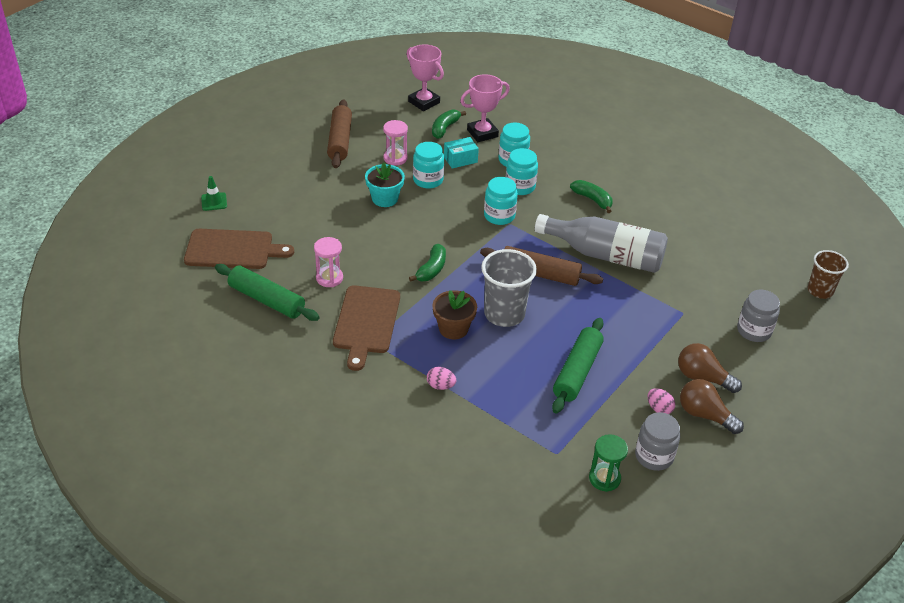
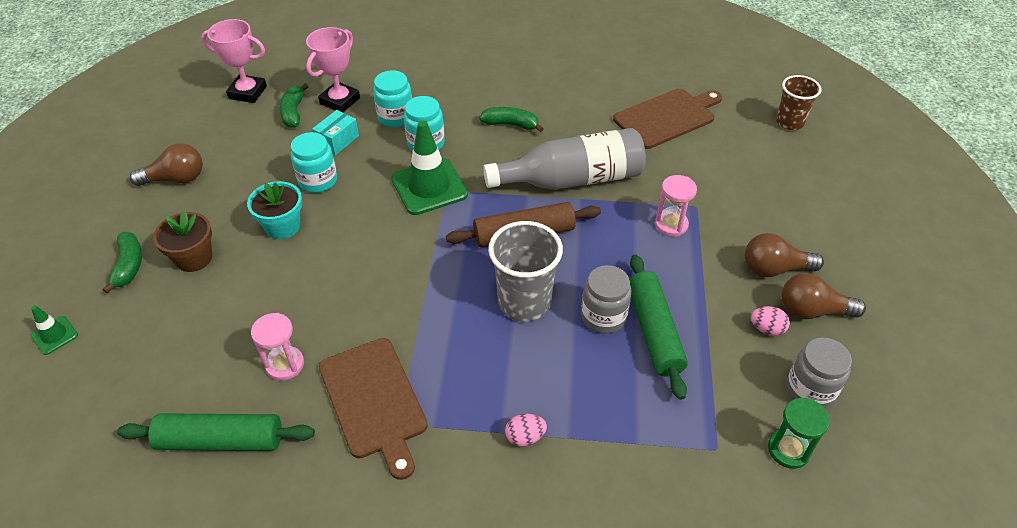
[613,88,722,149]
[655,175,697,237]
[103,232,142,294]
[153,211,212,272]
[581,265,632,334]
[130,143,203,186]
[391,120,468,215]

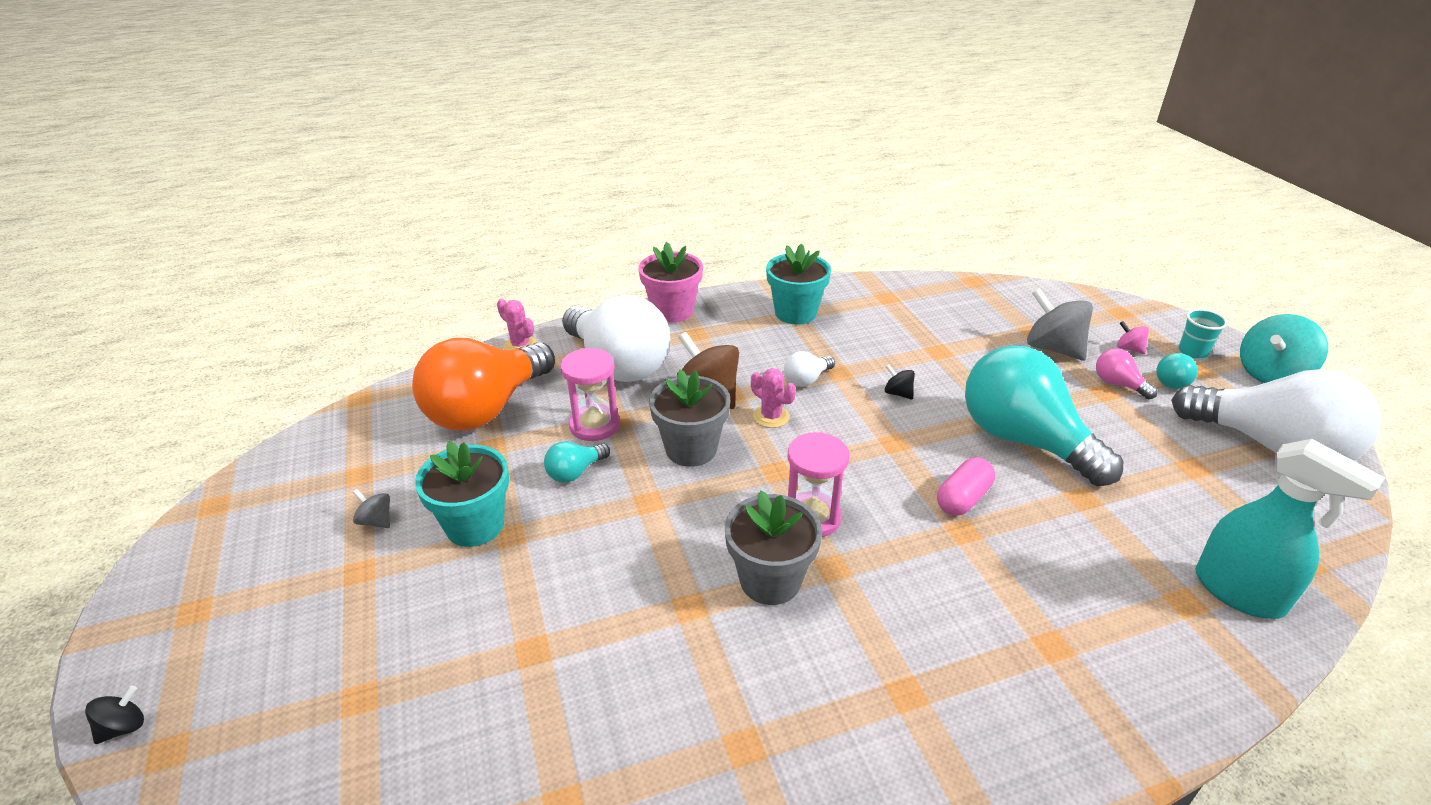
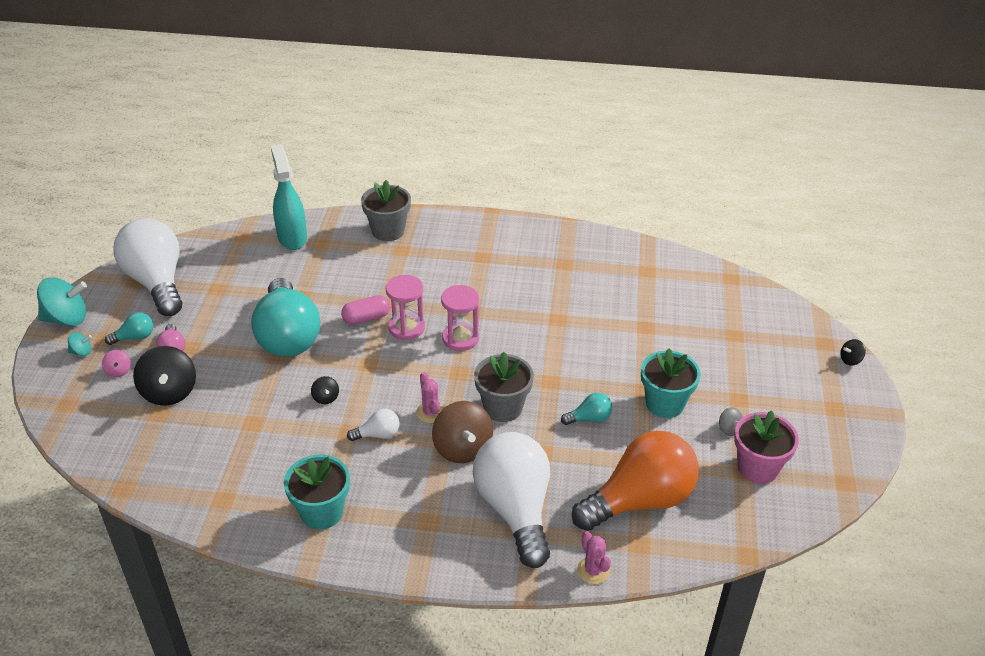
[386,275,425,340]
[734,410,799,484]
[361,180,411,241]
[68,332,92,356]
[133,346,196,406]

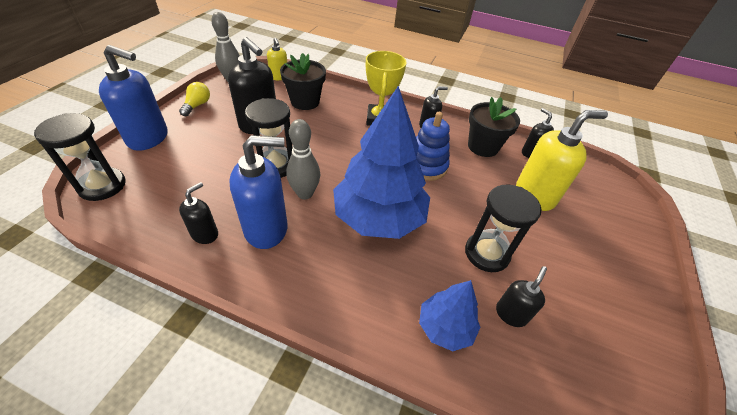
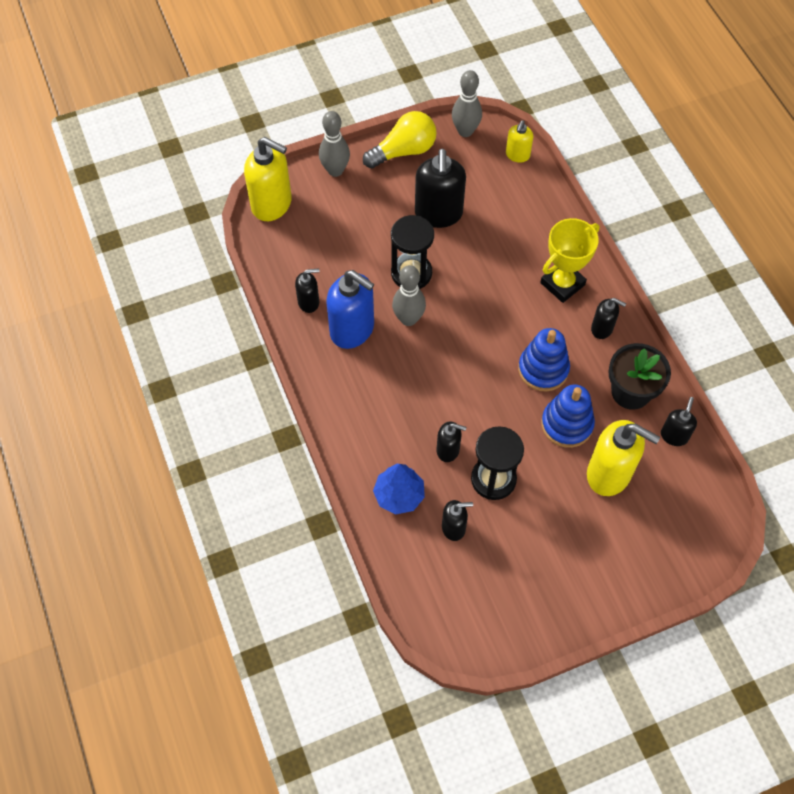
[280,53,326,110] (first image)
[333,86,430,239] (first image)
[436,421,467,462]
[541,385,595,448]
[244,137,292,221]
[319,111,350,177]
[363,111,437,169]

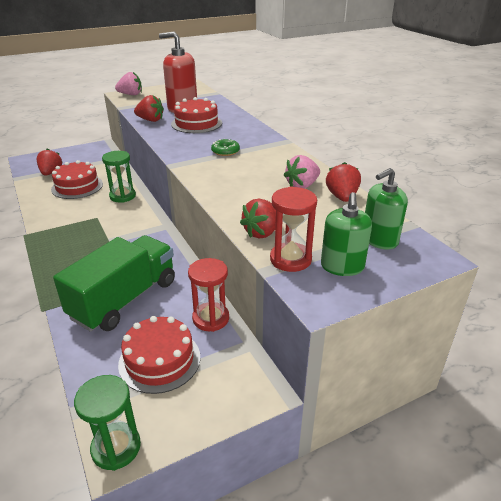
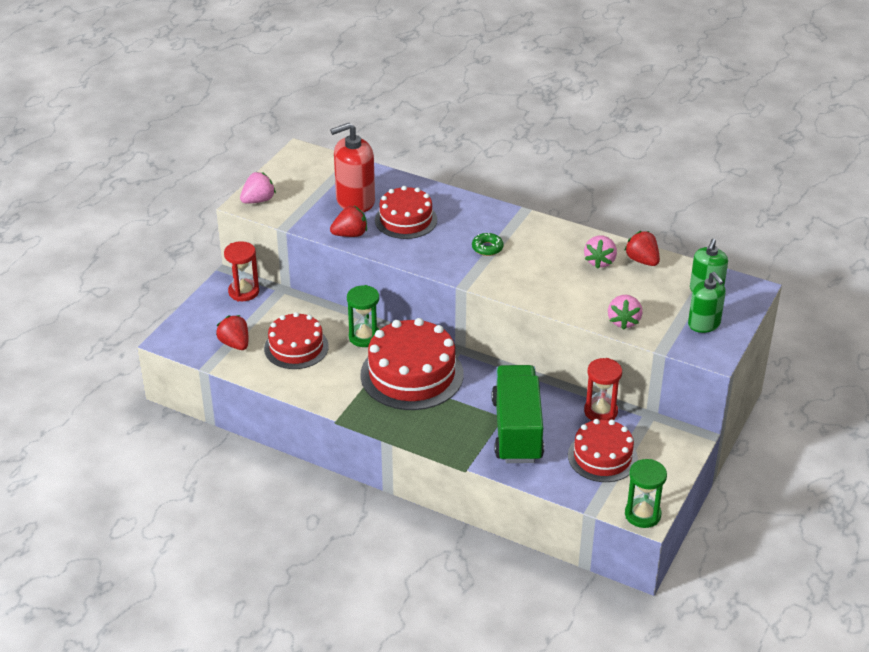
[360,318,463,410]
[224,241,259,301]
[608,295,642,330]

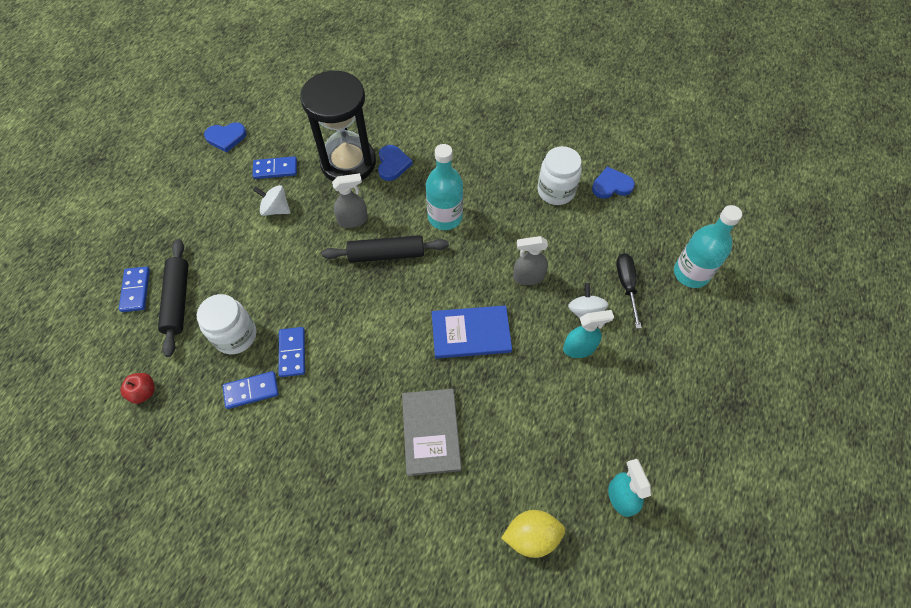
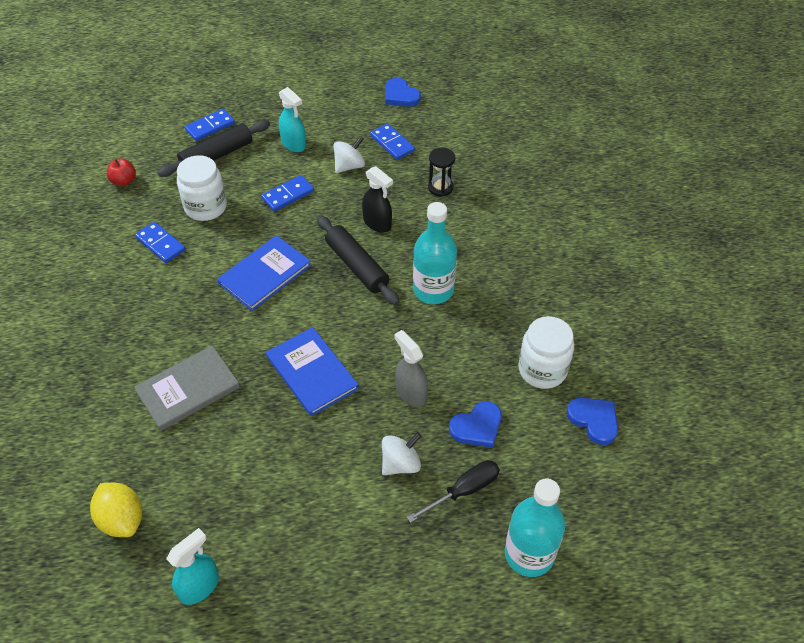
[217,235,311,311]
[261,175,314,212]
[449,401,502,448]
[279,87,306,152]
[362,166,393,233]
[333,136,365,173]
[428,148,455,197]

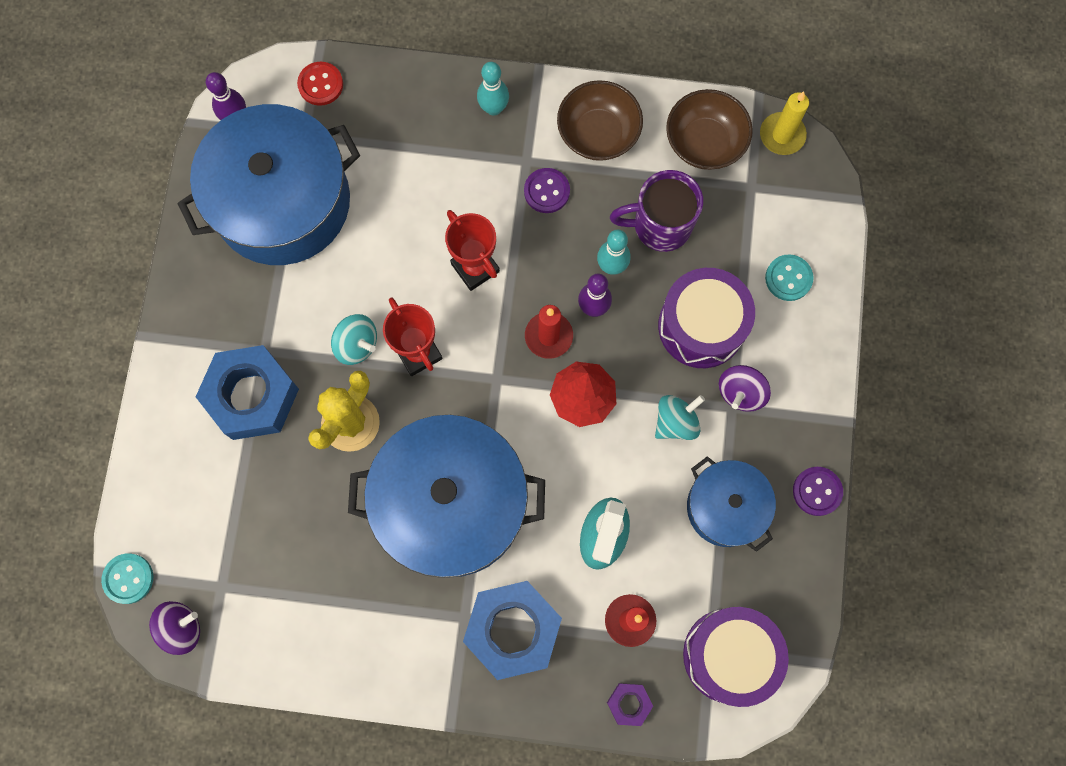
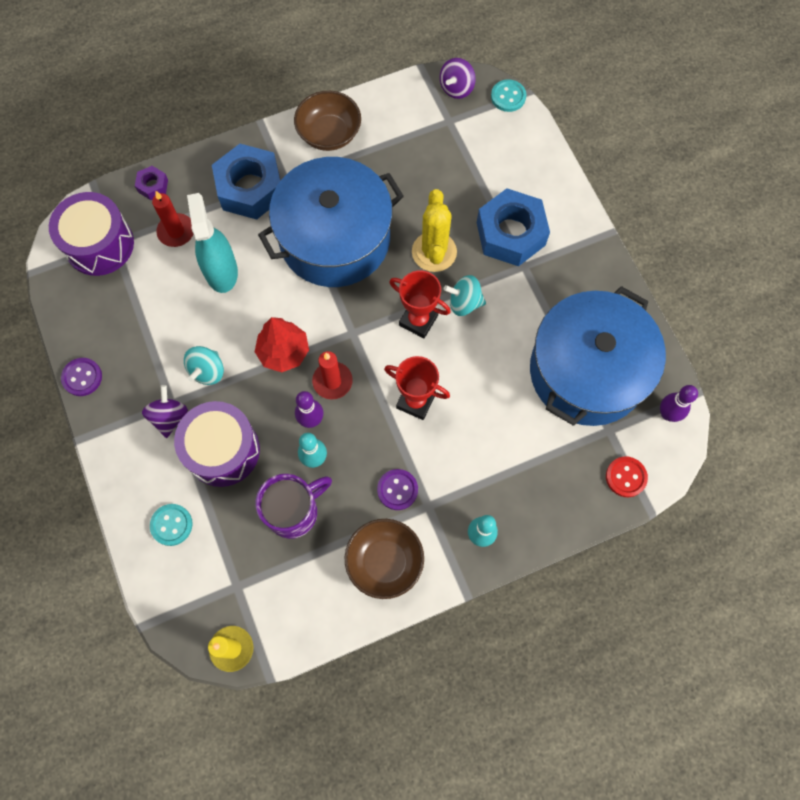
[687,456,776,552] (first image)
[294,91,361,151]

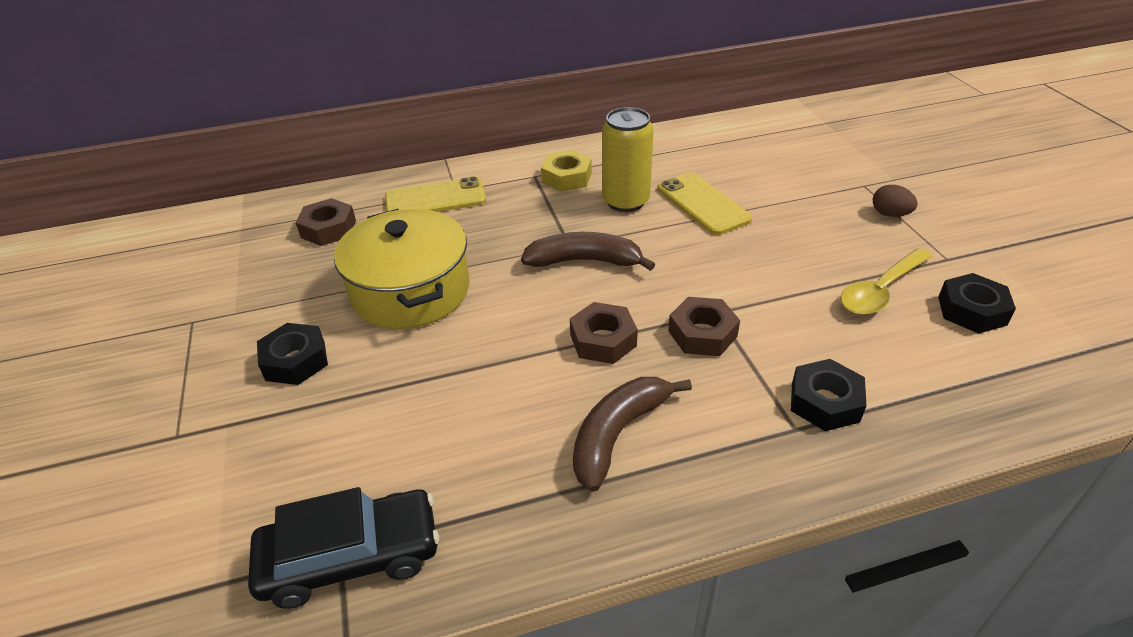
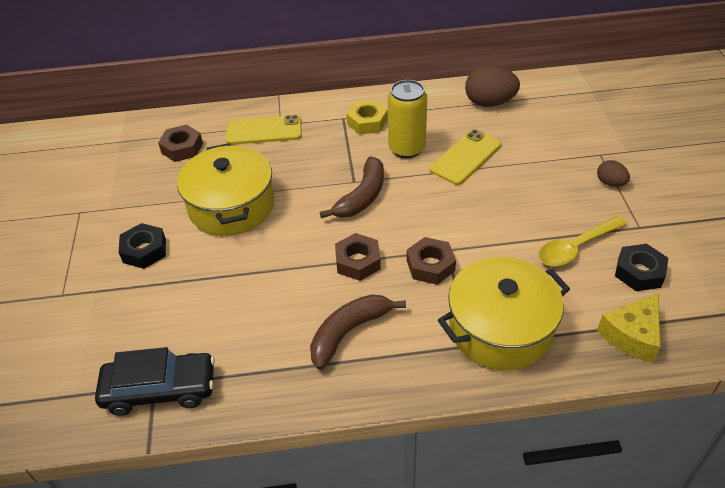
[465,66,520,107]
[597,293,661,362]
[438,257,570,370]
[320,156,384,218]
[430,129,501,185]

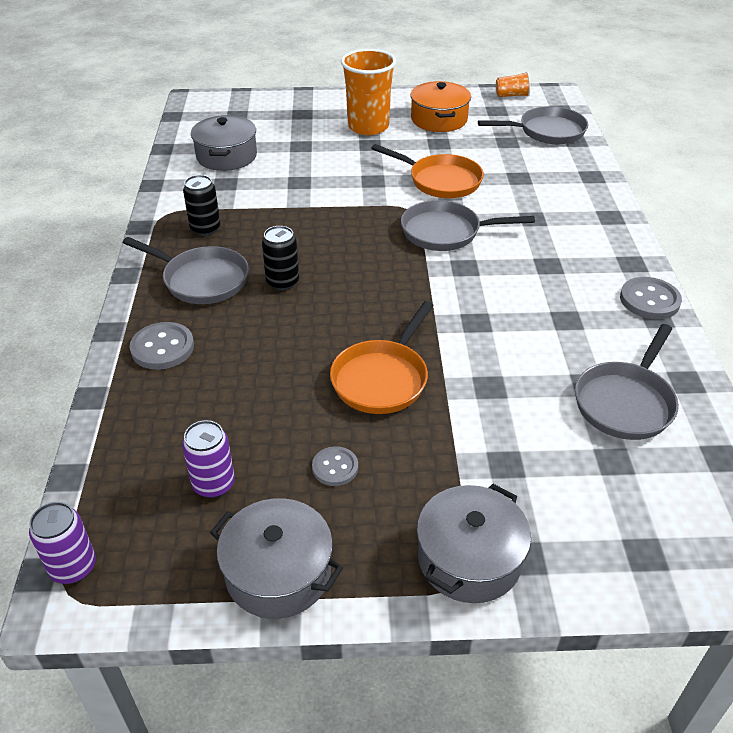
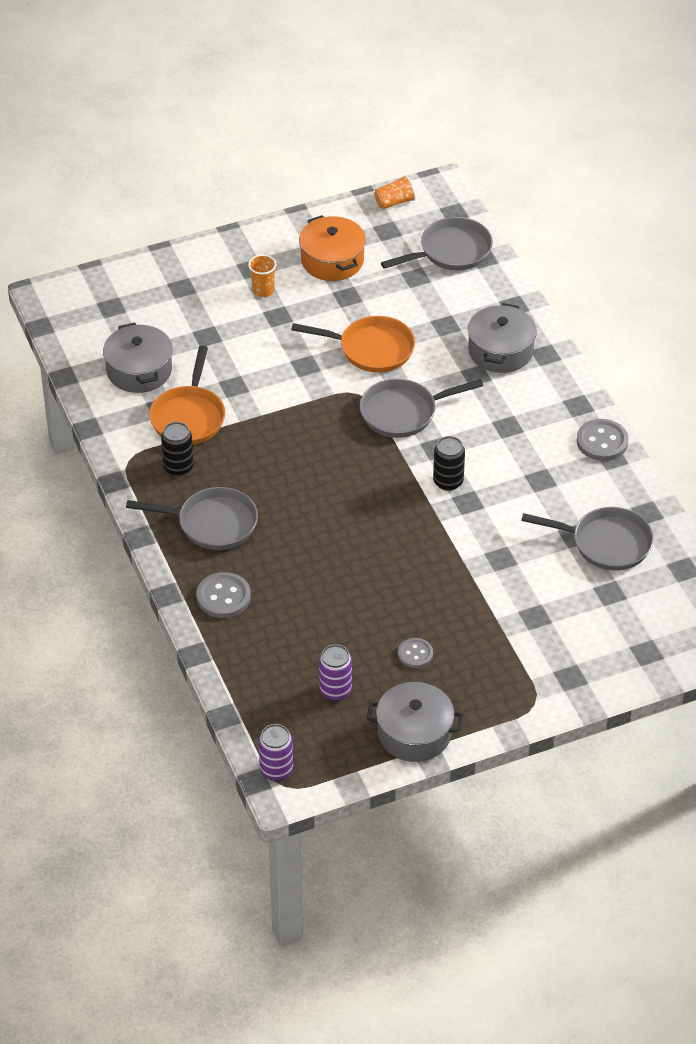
[433,436,465,491]
[149,346,225,445]
[467,303,537,373]
[521,507,654,571]
[248,255,276,297]

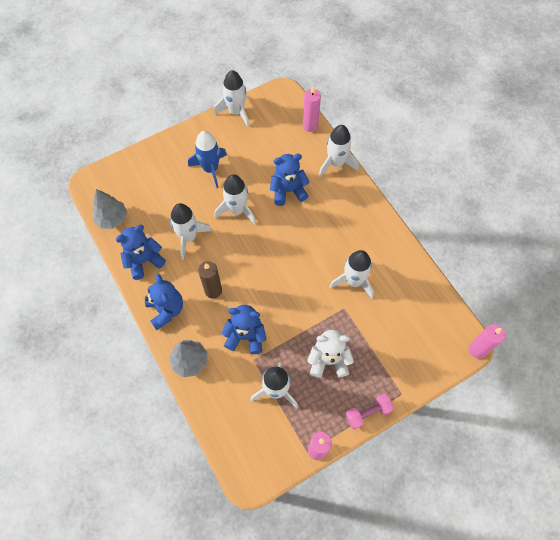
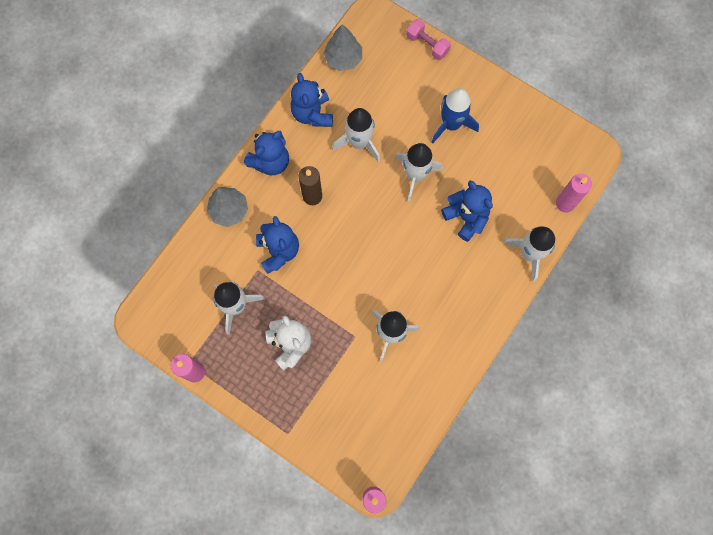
[214,70,249,127] (first image)
[406,19,451,60]
[290,73,333,127]

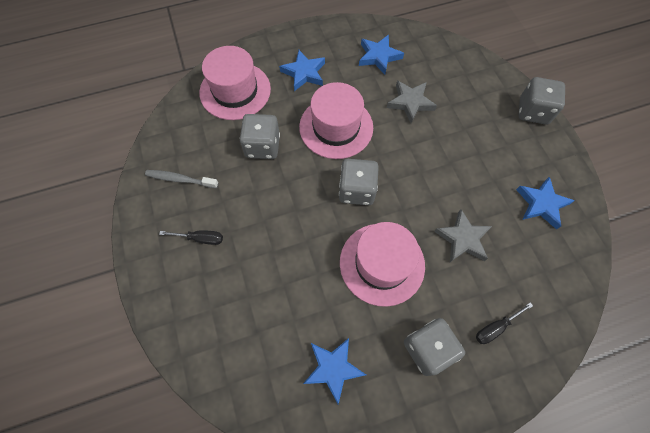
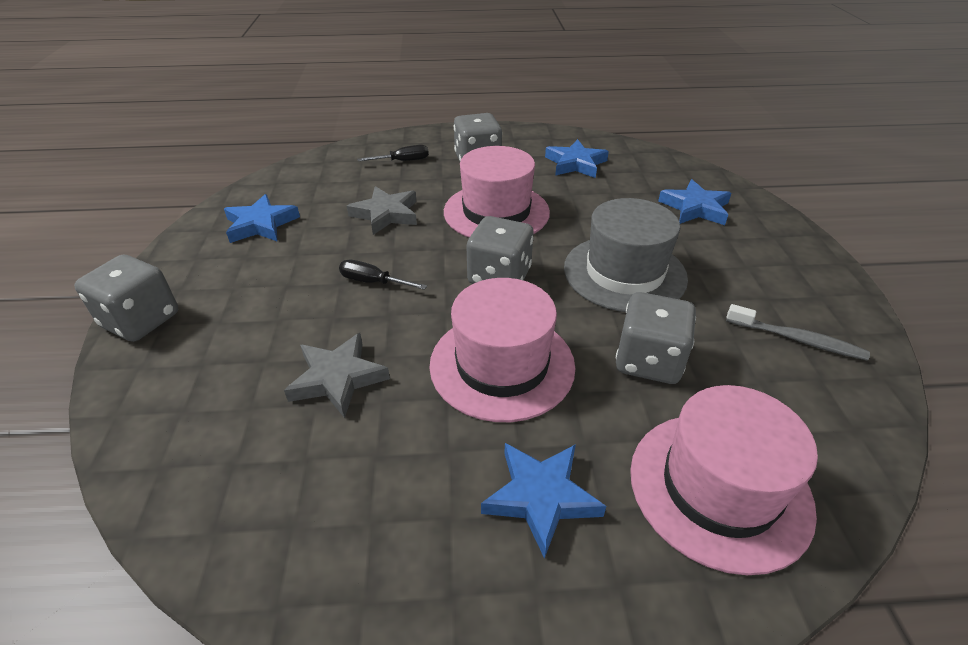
[564,198,688,312]
[339,260,427,290]
[658,179,731,225]

